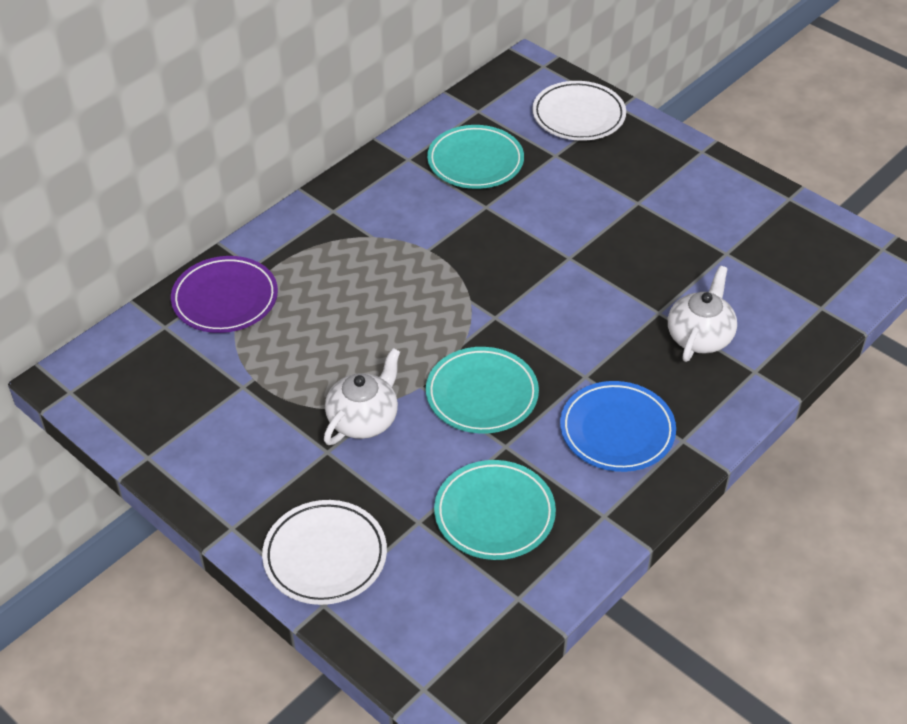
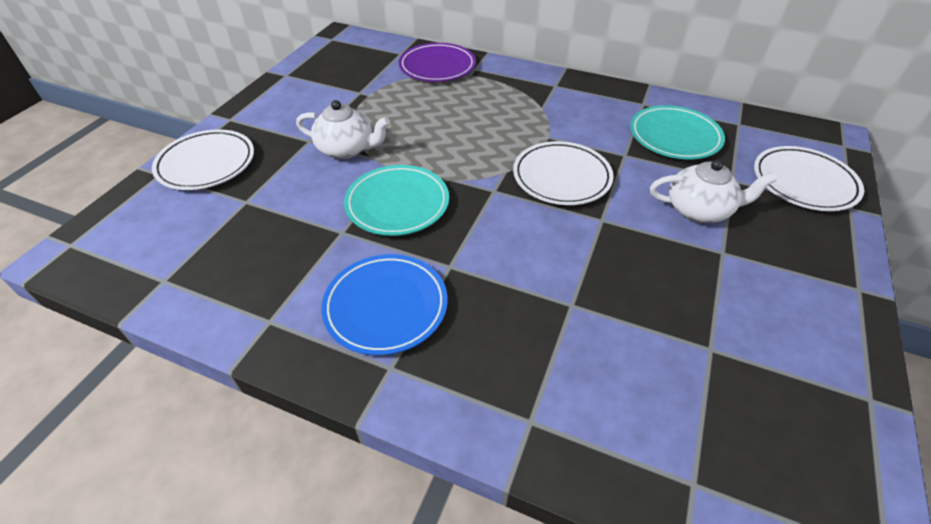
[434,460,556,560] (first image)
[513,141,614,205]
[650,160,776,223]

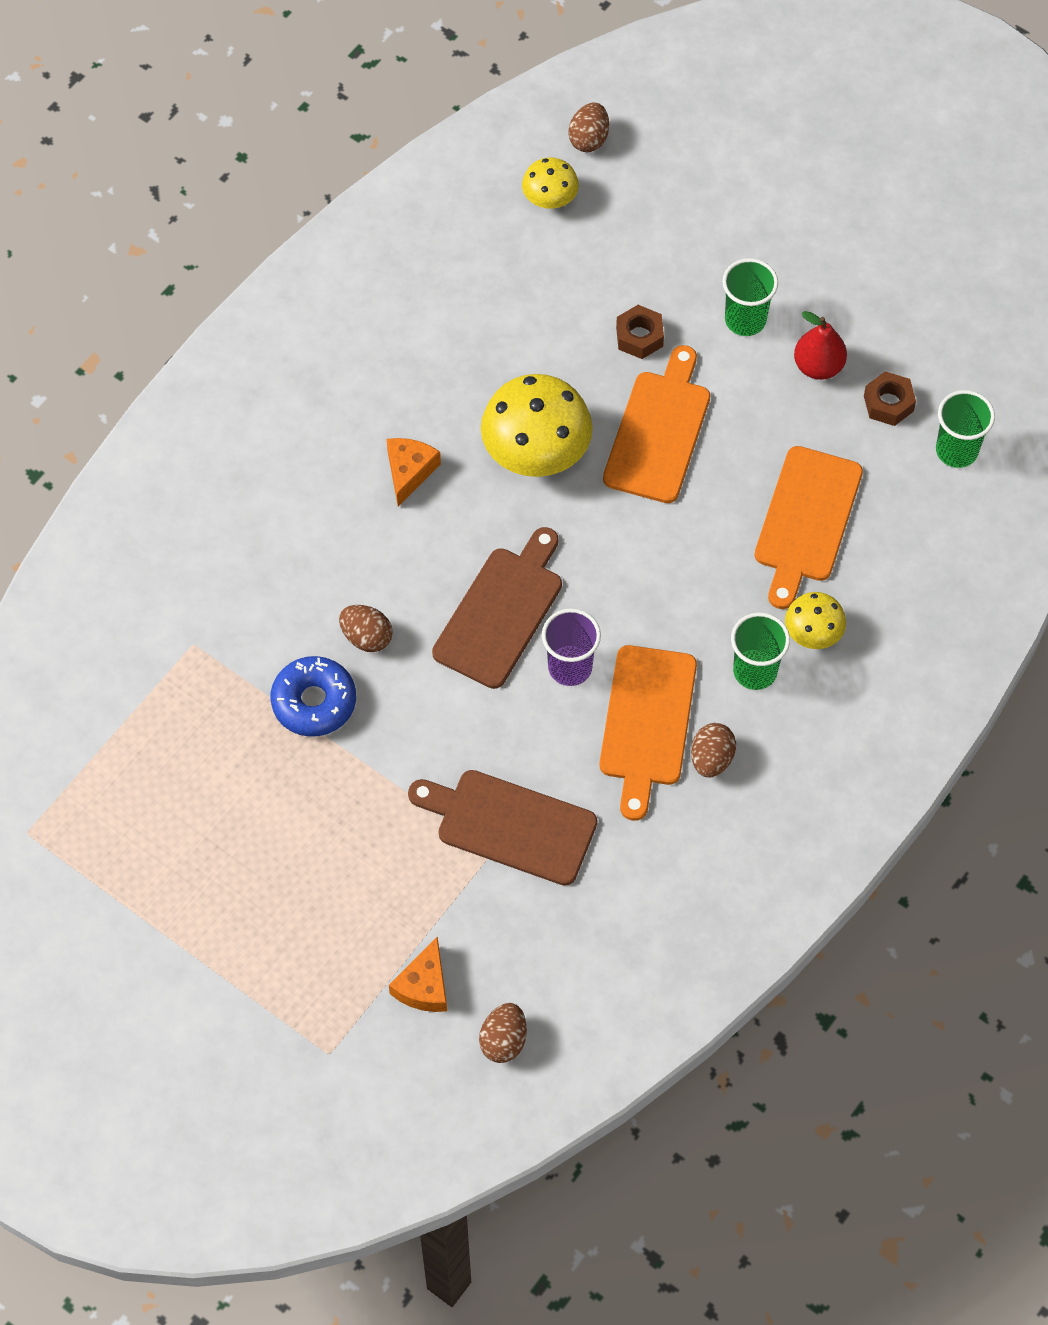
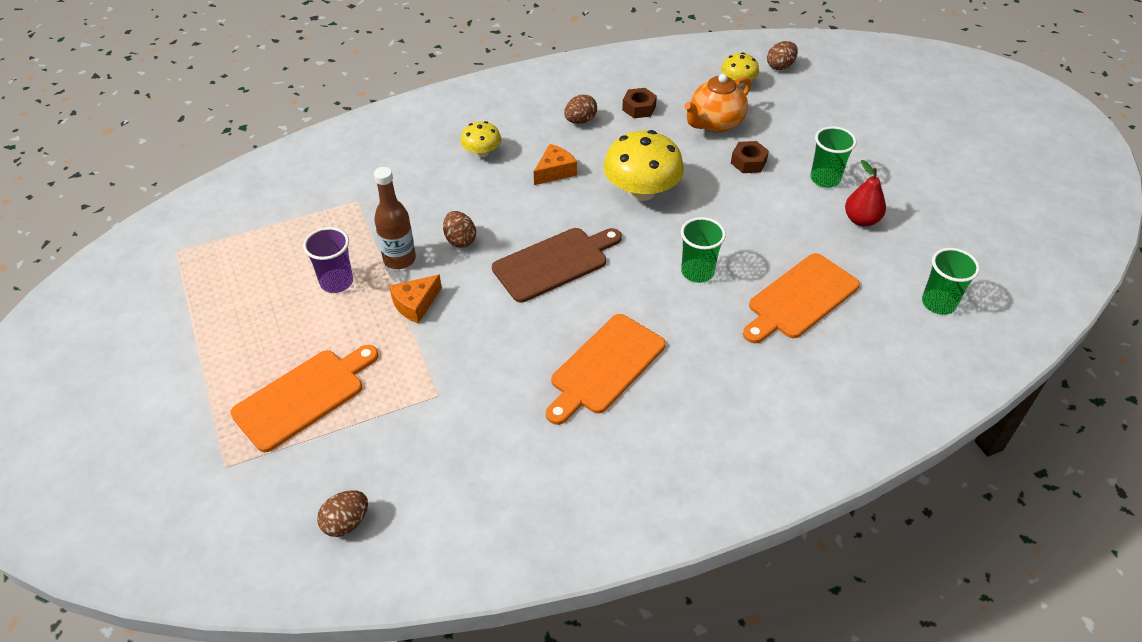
[408,770,597,886] (first image)
[684,74,751,133]
[389,275,442,323]
[303,227,353,293]
[230,345,378,452]
[564,94,597,124]
[681,217,726,283]
[460,121,501,157]
[622,88,657,118]
[374,167,416,269]

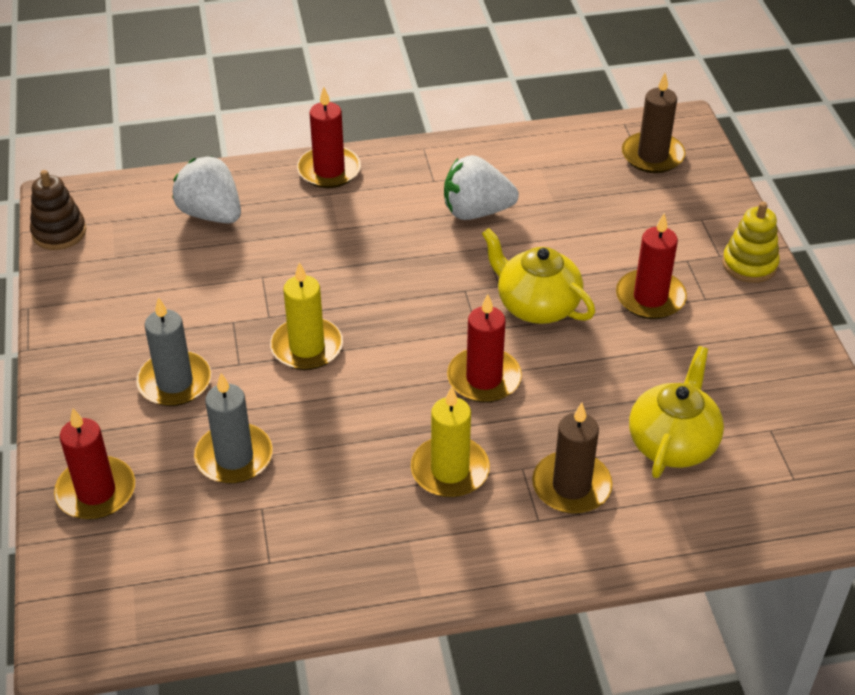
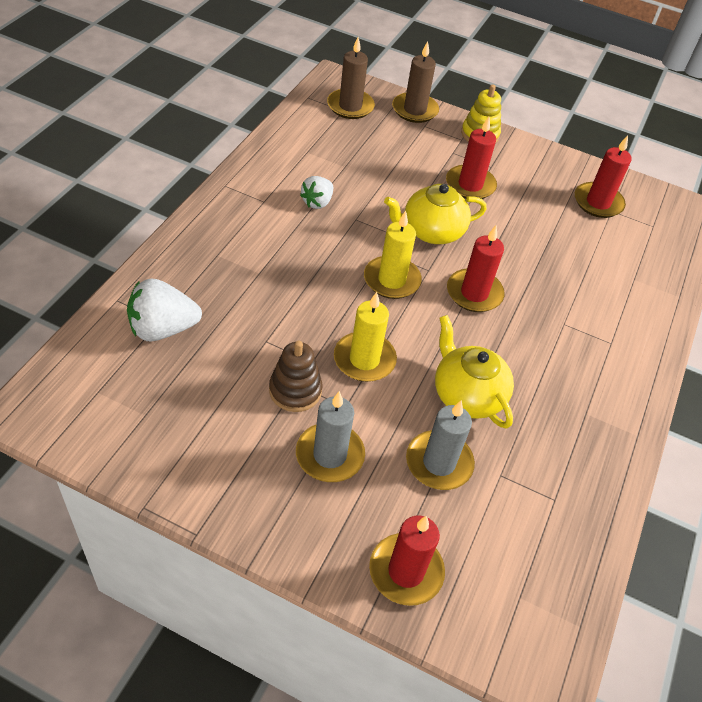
[269,340,322,412]
[575,135,632,218]
[364,211,422,299]
[392,41,439,123]
[435,315,514,429]
[300,176,333,209]

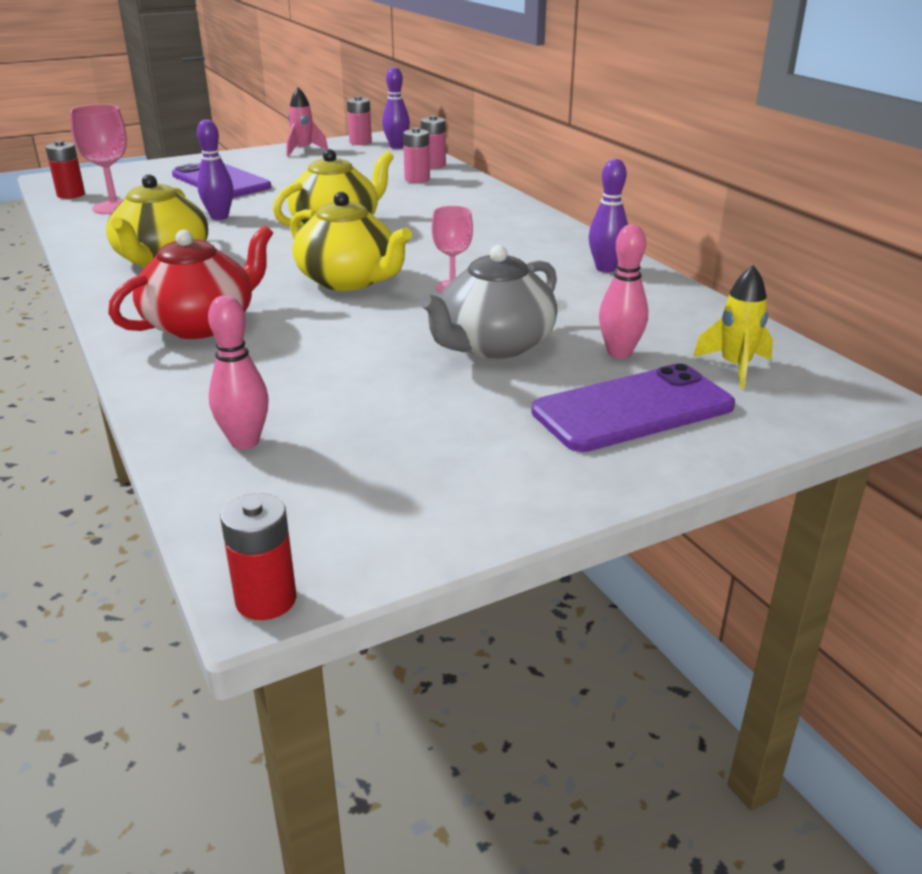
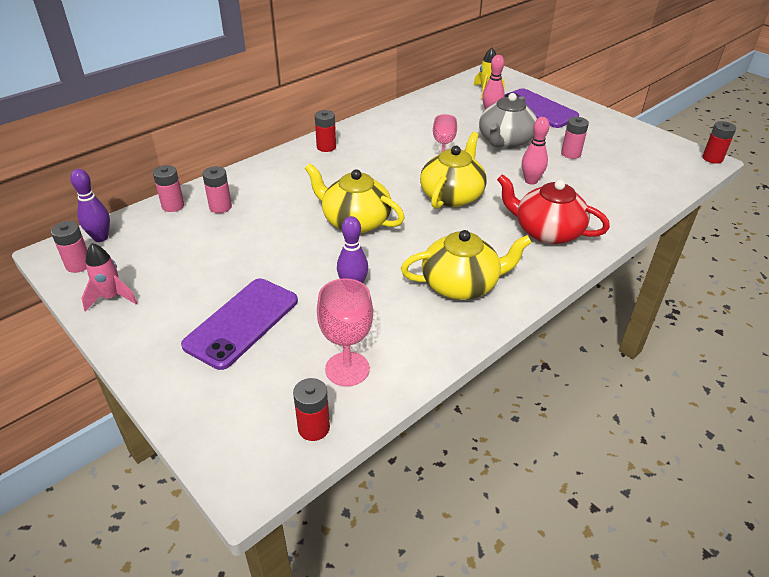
[589,159,628,272] (first image)
[315,110,336,152]
[561,117,589,159]
[522,117,550,185]
[479,93,537,149]

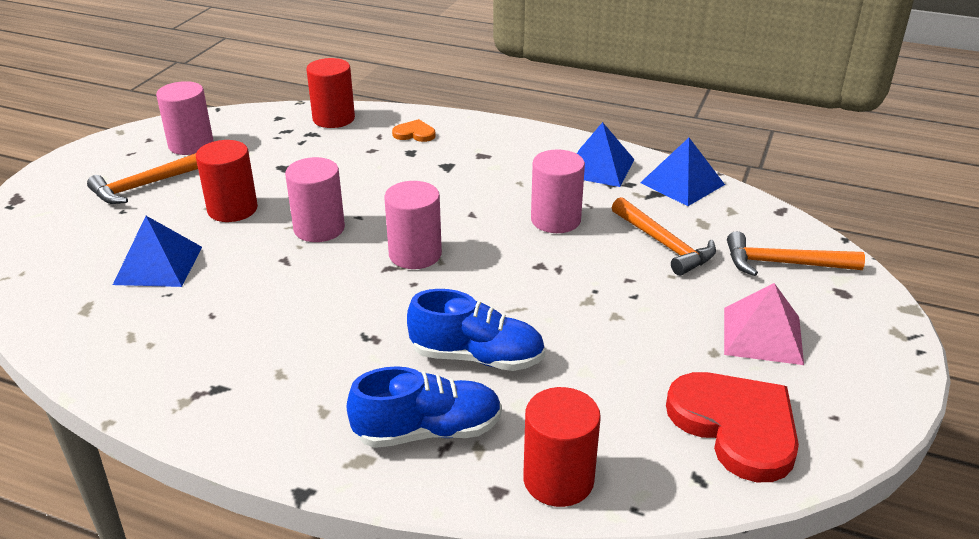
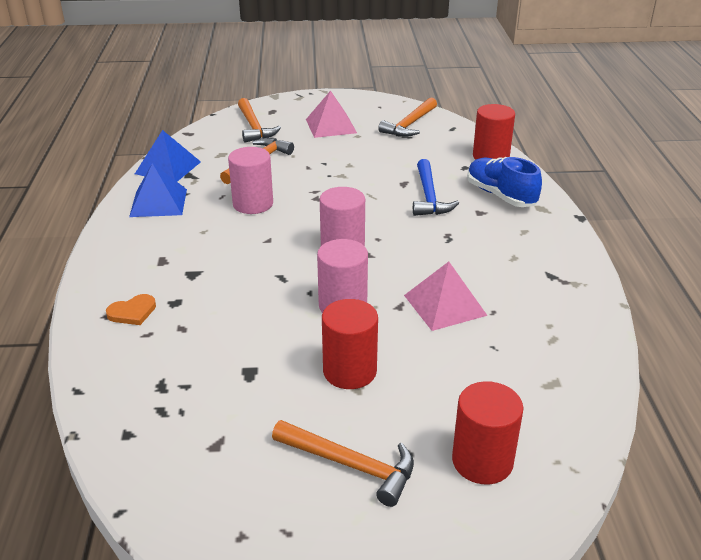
[113,216,202,287] (first image)
[156,81,214,155] (first image)
[404,262,487,331]
[452,381,523,484]
[413,159,459,216]
[378,97,437,137]
[106,294,156,325]

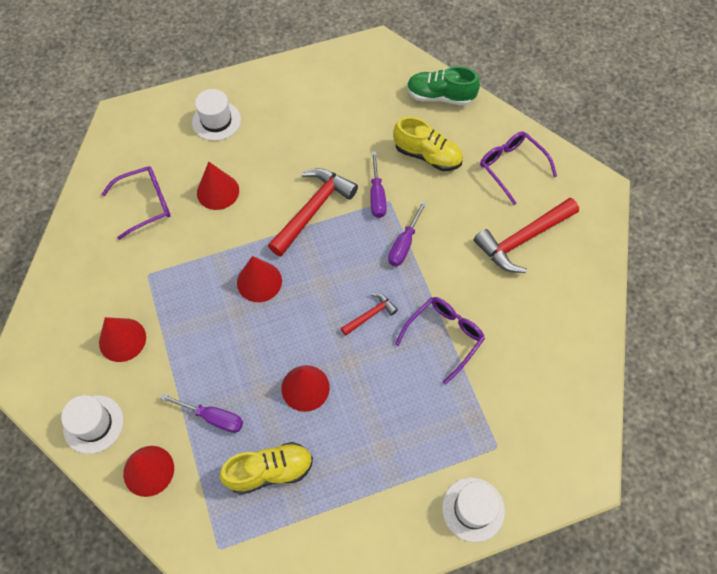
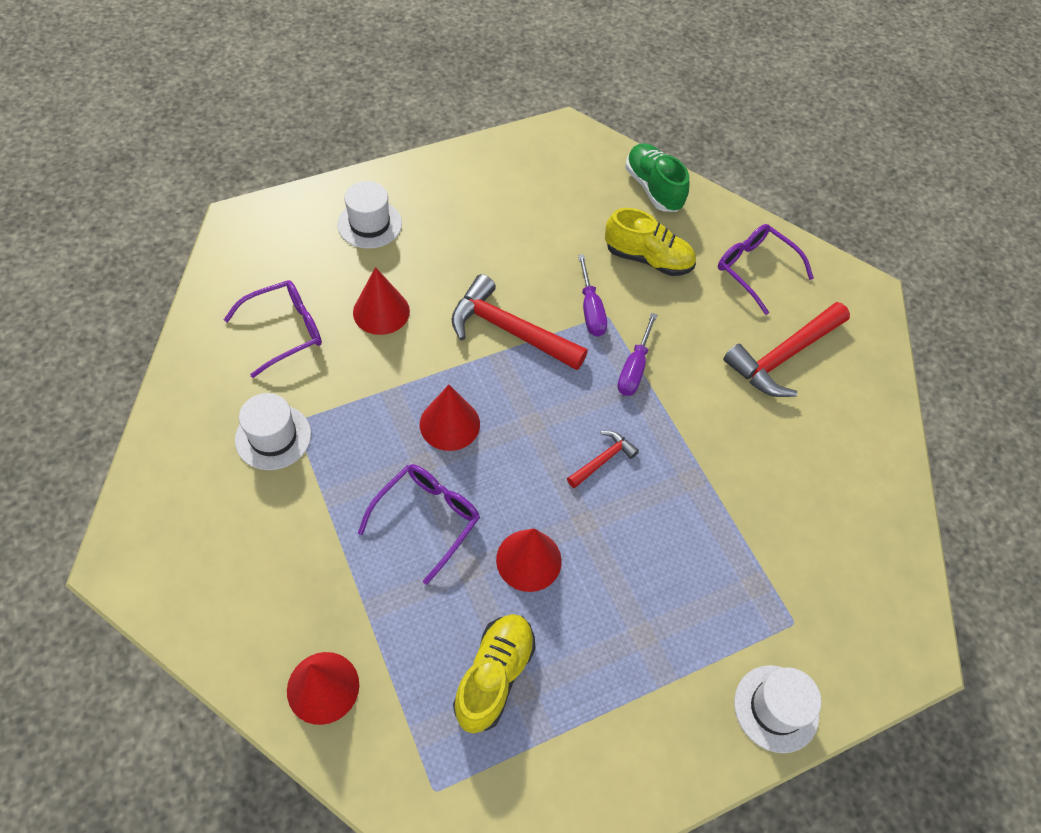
[99,317,146,362] (first image)
[160,394,243,433] (first image)
[235,393,311,470]
[358,464,480,585]
[453,614,536,733]
[451,274,588,370]
[625,143,689,212]

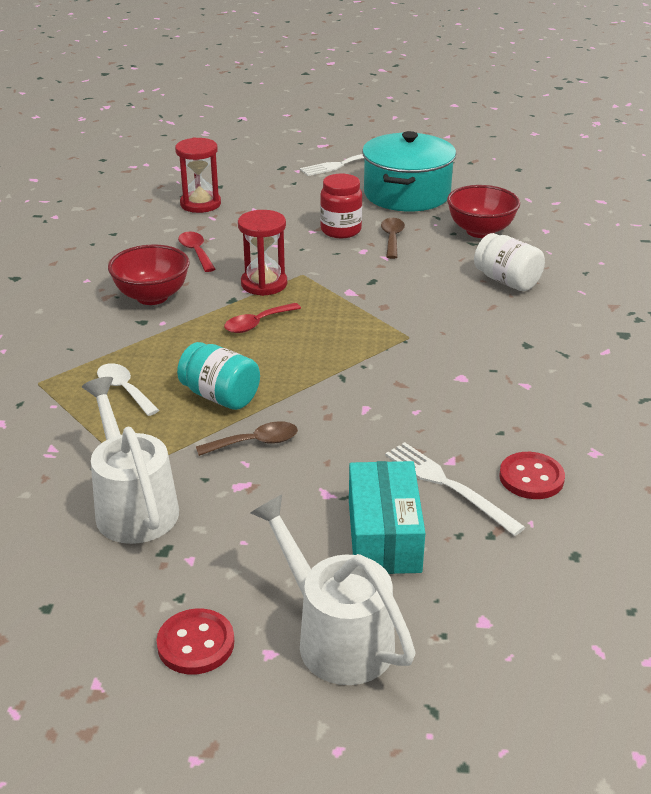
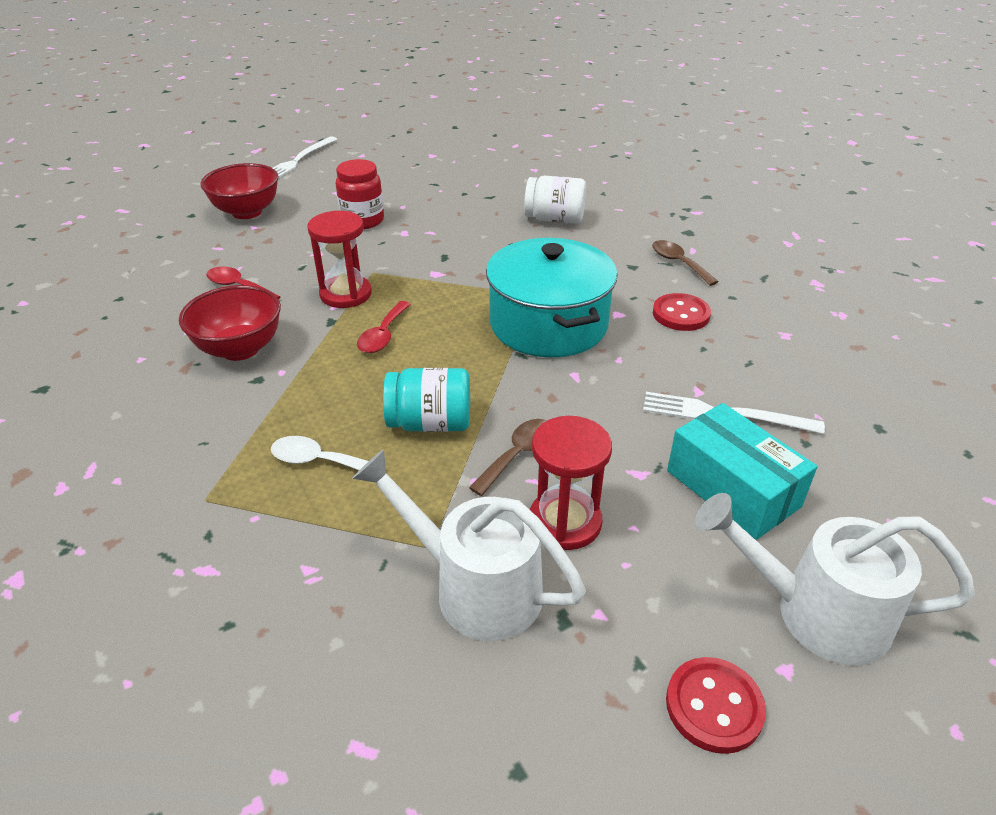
[530,416,612,550]
[486,238,617,357]
[652,240,719,286]
[200,163,278,219]
[653,293,711,331]

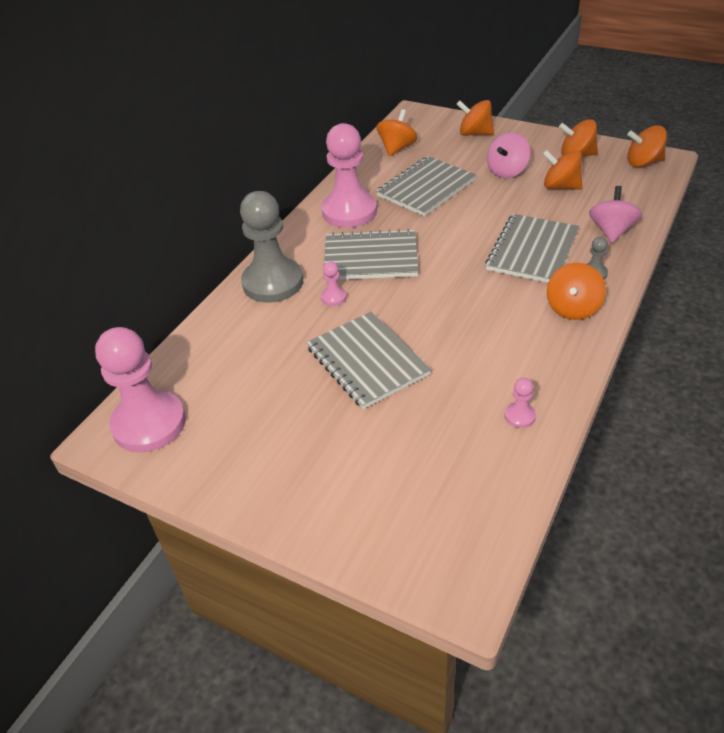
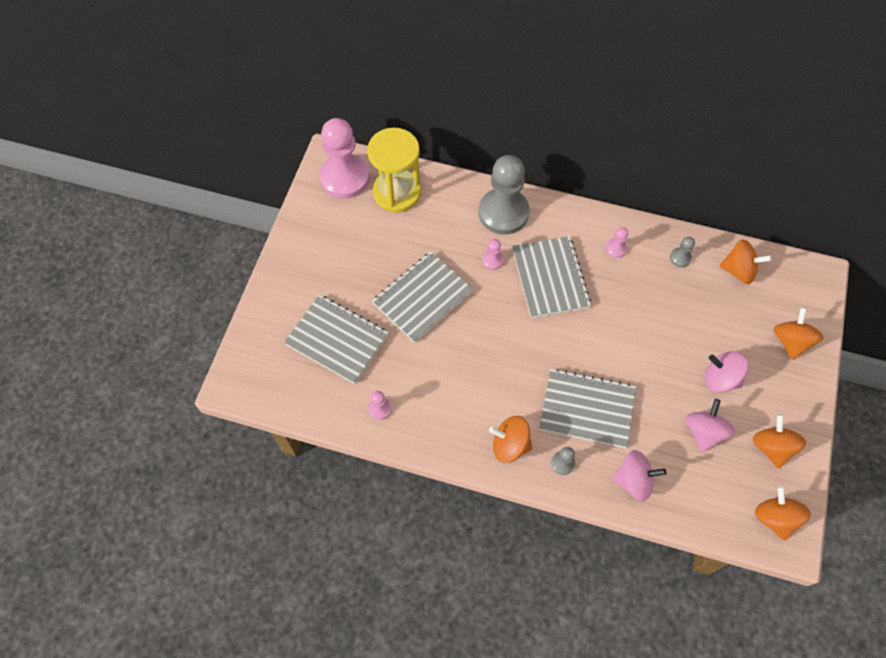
[367,128,421,212]
[670,237,695,267]
[284,295,388,384]
[685,399,735,452]
[606,227,628,258]

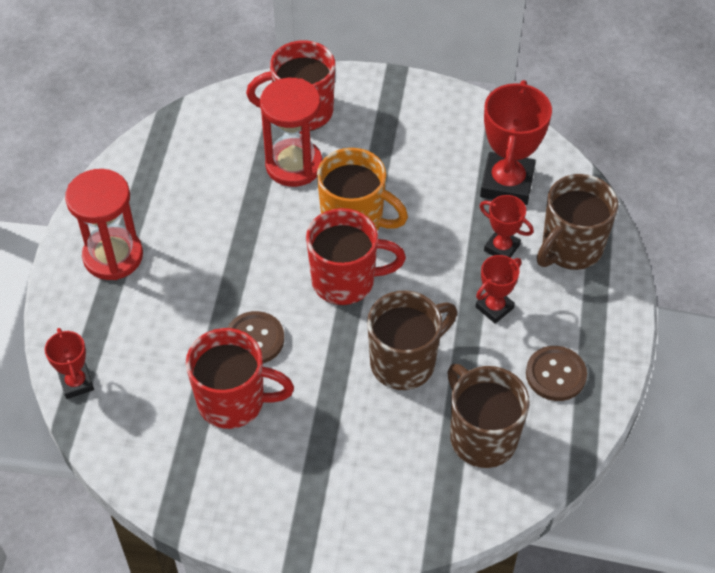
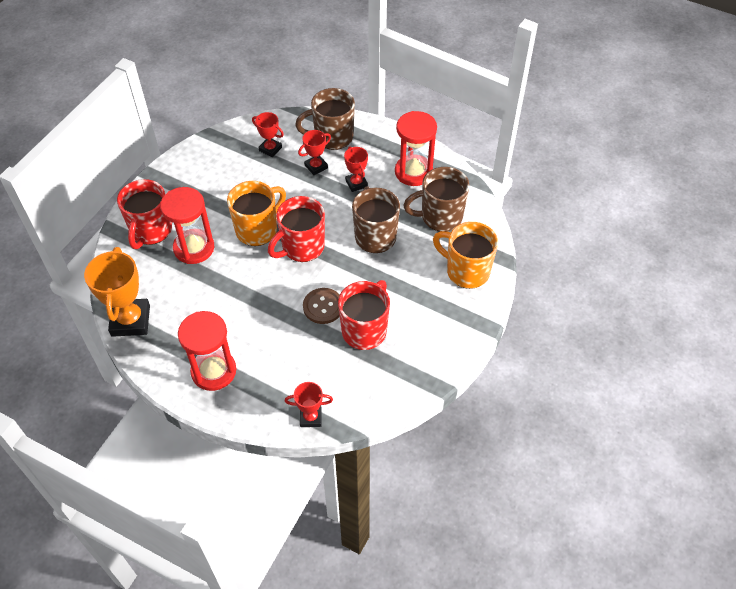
[84,247,150,337]
[433,222,498,289]
[395,111,437,186]
[268,196,325,262]
[295,88,355,150]
[252,112,284,157]

